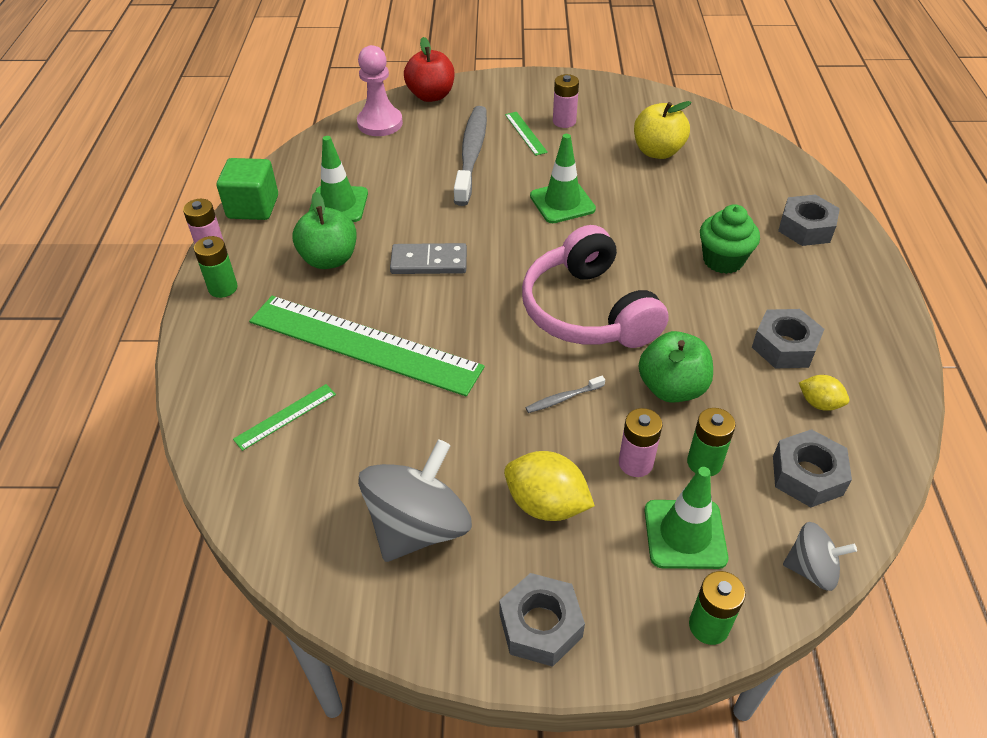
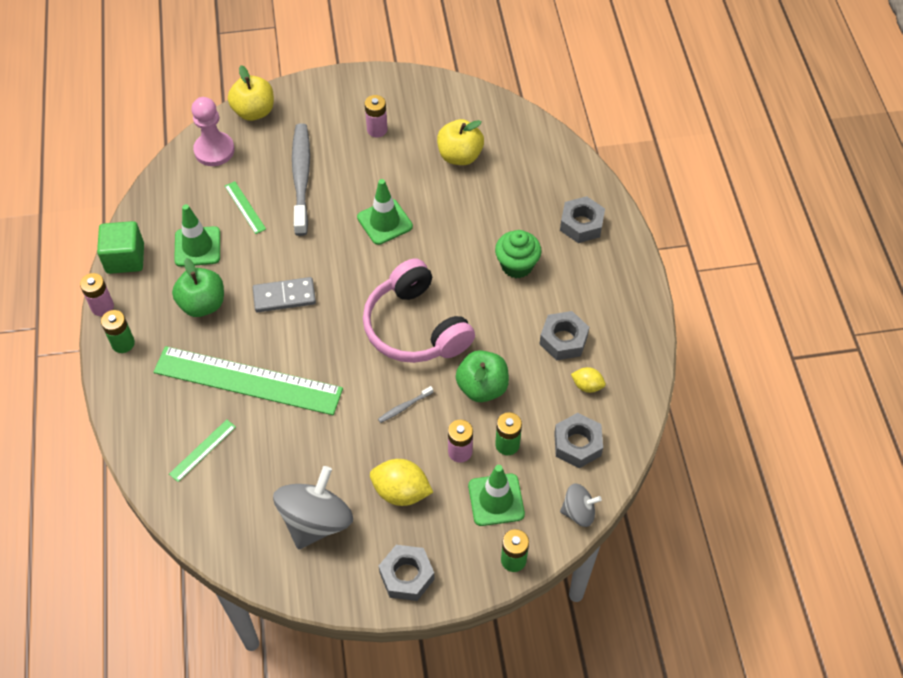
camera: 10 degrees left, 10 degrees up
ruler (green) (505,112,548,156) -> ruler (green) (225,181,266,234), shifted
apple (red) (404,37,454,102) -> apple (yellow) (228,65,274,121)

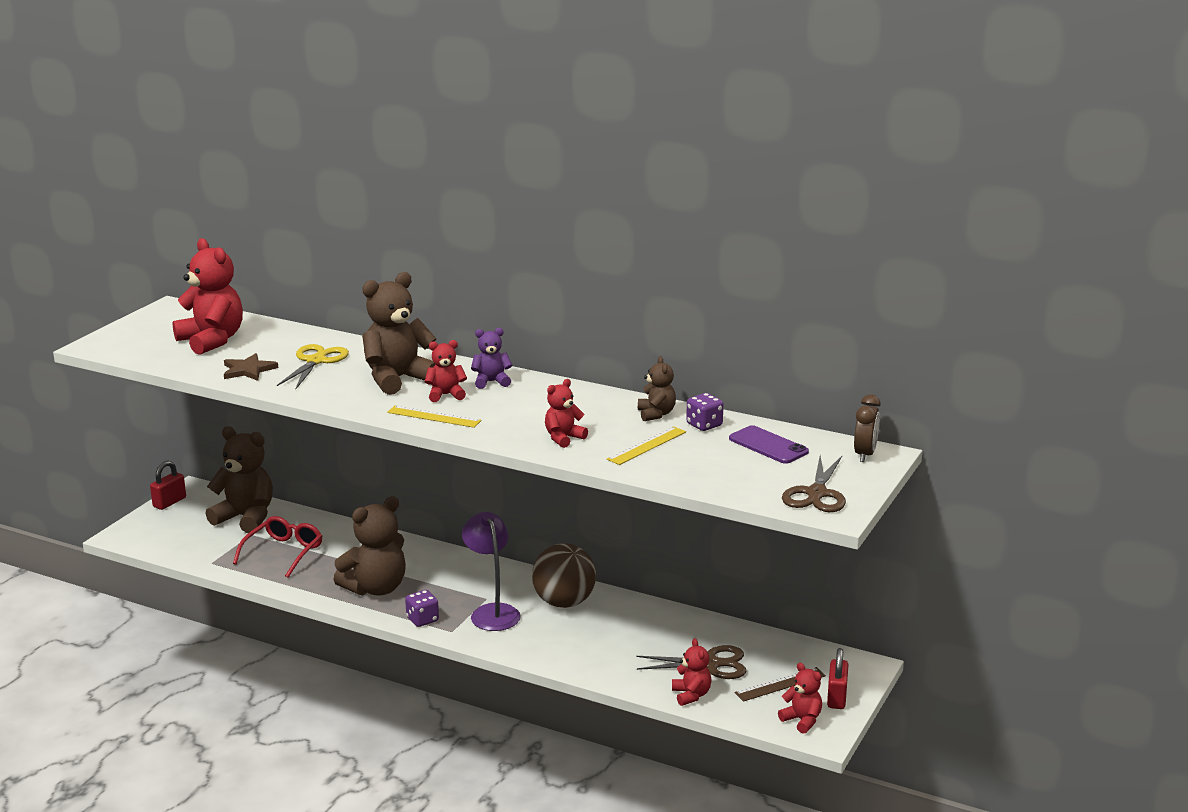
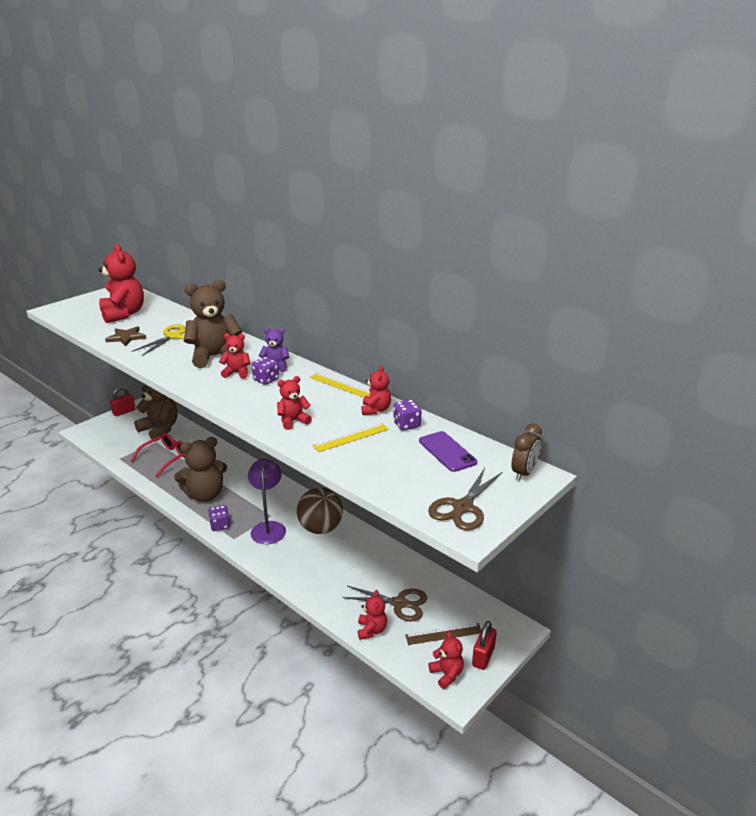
camera: 15 degrees right, 5 degrees up
none -> dice (purple) (252,357,279,385)
ruler (yellow) (387,405,481,428) -> ruler (yellow) (310,373,371,398), shifted
teddy bear (brown) (638,356,676,421) -> teddy bear (red) (361,366,391,415)

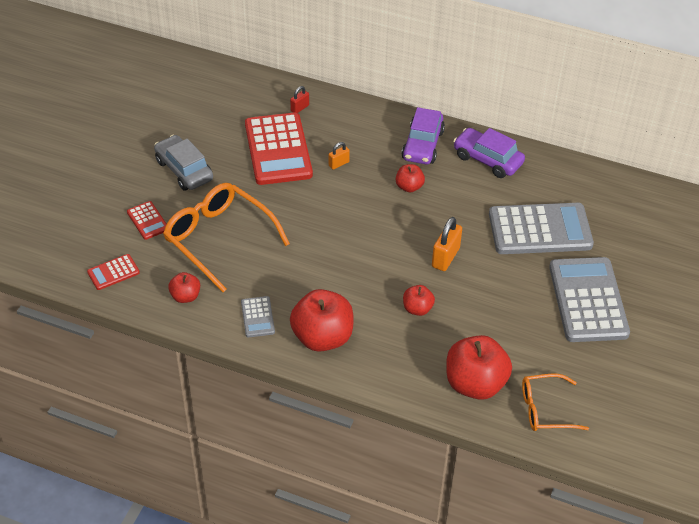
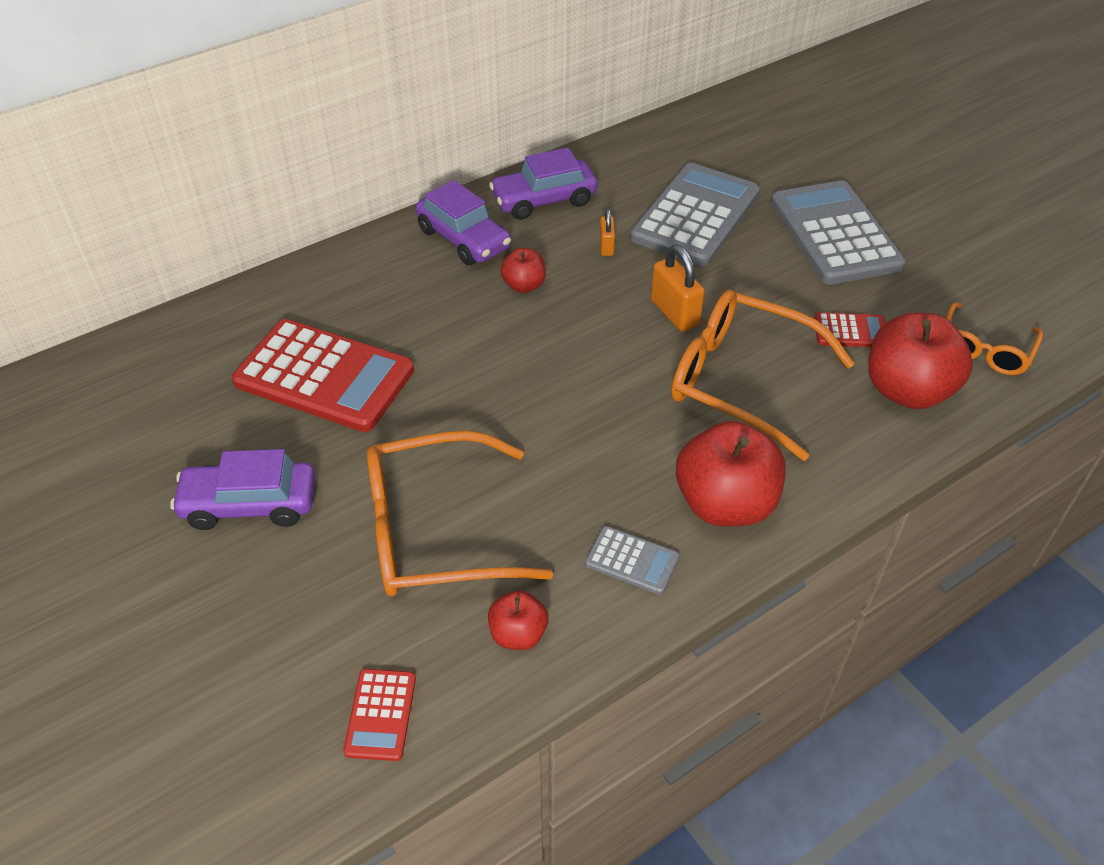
camera: 55 degrees left, 0 degrees up
padlock (red) (290,86,309,113) -> none
calculator (red) (127,201,166,240) -> calculator (red) (814,312,885,347), shifted
padlock (orange) (329,142,350,170) -> padlock (orange) (600,209,615,256), shifted
apple (red) (403,285,435,316) -> glasses (orange) (671,290,855,461)
car (grey) (154,135,213,191) -> car (purple) (170,449,315,530)
calculator (grey) (549,257,630,342) -> calculator (grey) (771,180,906,285), 45 degrees clockwise

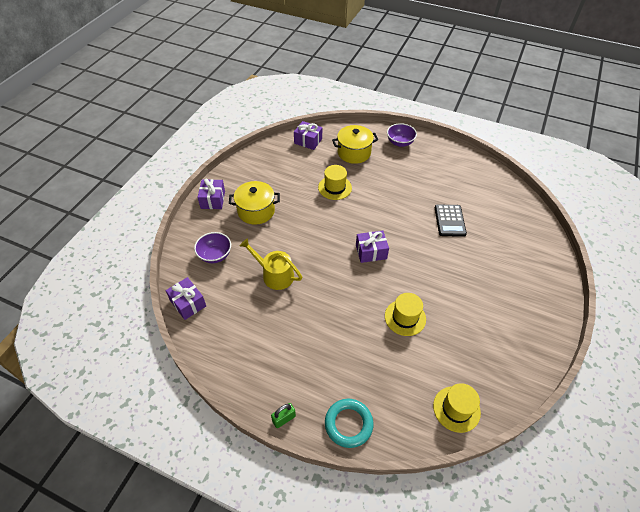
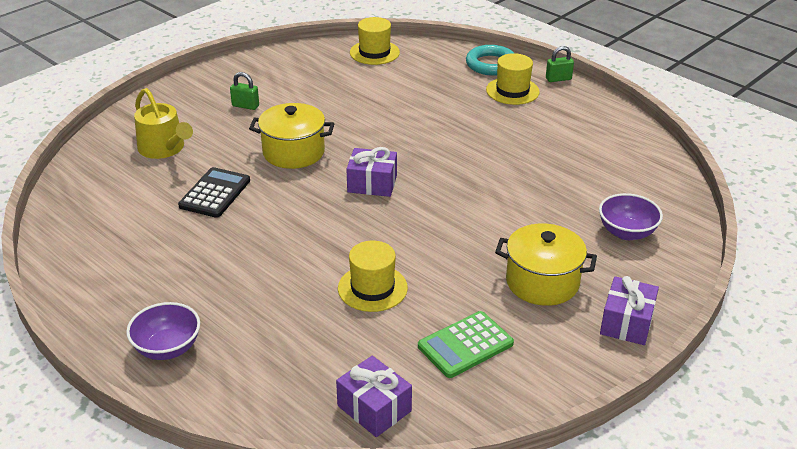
camera: 160 degrees left, 15 degrees down
gift (purple) (165,277,206,320) -> none
none -> padlock (green) (230,72,259,110)
none -> calculator (green) (418,311,514,378)
watering can (yellow) (240,238,302,290) -> watering can (yellow) (134,88,193,159), shifted
pot (yellow) (332,125,378,164) -> pot (yellow) (249,103,334,169), shifted
hat (yellow) (385,293,426,336) -> hat (yellow) (486,53,540,105), shifted

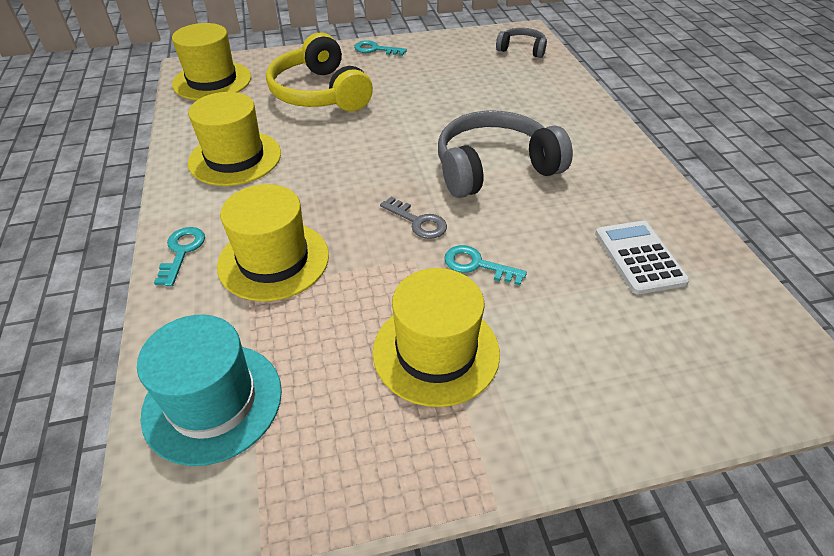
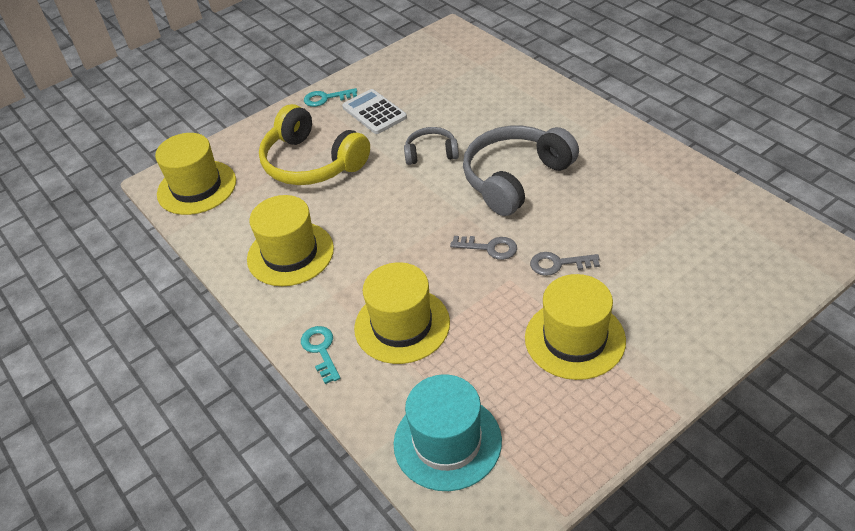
camera: 20 degrees left, 0 degrees up
headphones (grey) (496,28,547,58) -> headphones (grey) (404,127,459,165), shifted
calculator (white) (595,221,690,294) -> calculator (white) (342,89,407,134), shifted
key (turquoise) (444,245,527,285) -> key (grey) (530,252,600,276)

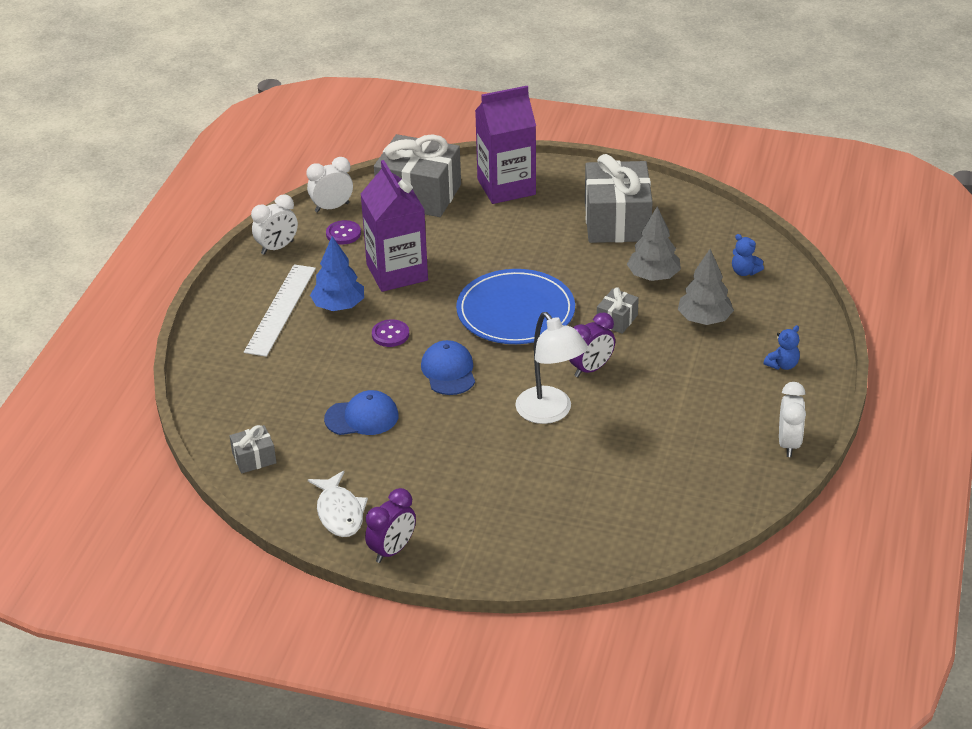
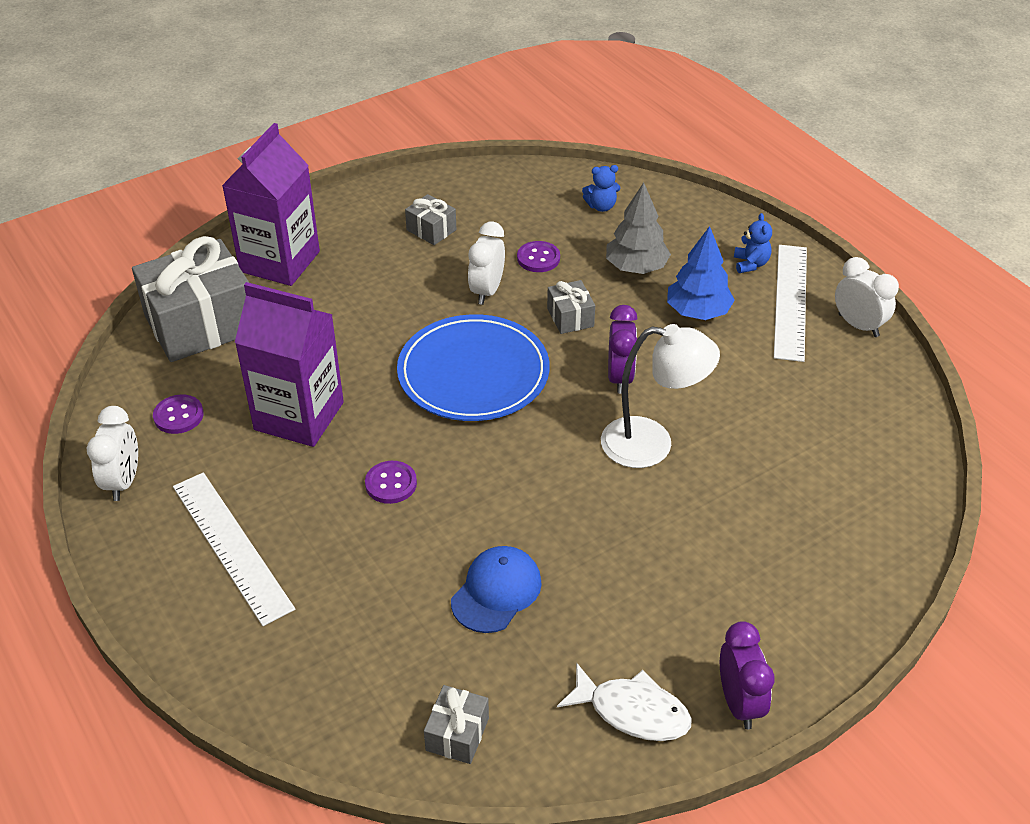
camera: 50 degrees left, 5 degrees up
cap (blue) (421,340,475,395) -> none
none -> ruler (white) (774,245,807,362)
clock (white) (307,157,353,213) -> clock (white) (468,222,505,305), shifted
tree (blue) (310,236,364,311) -> tree (blue) (667,226,735,320), shifted
tree (grey) (627,207,681,281) -> button (purple) (517,241,560,272)
gift (grey) (585,154,653,243) -> gift (grey) (405,194,456,245), x0.45

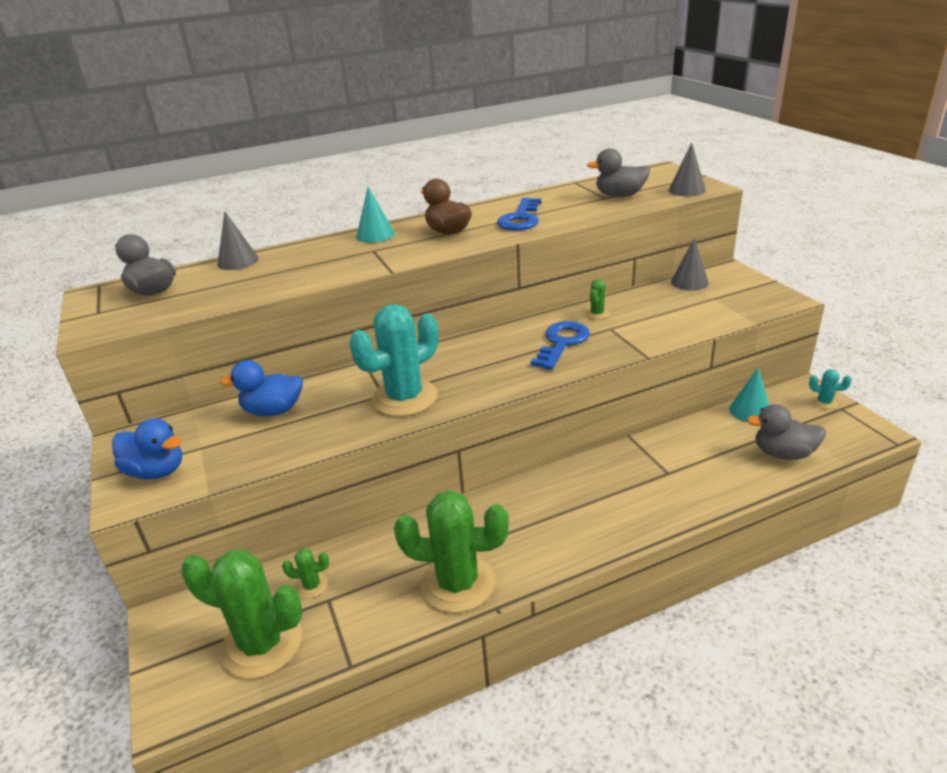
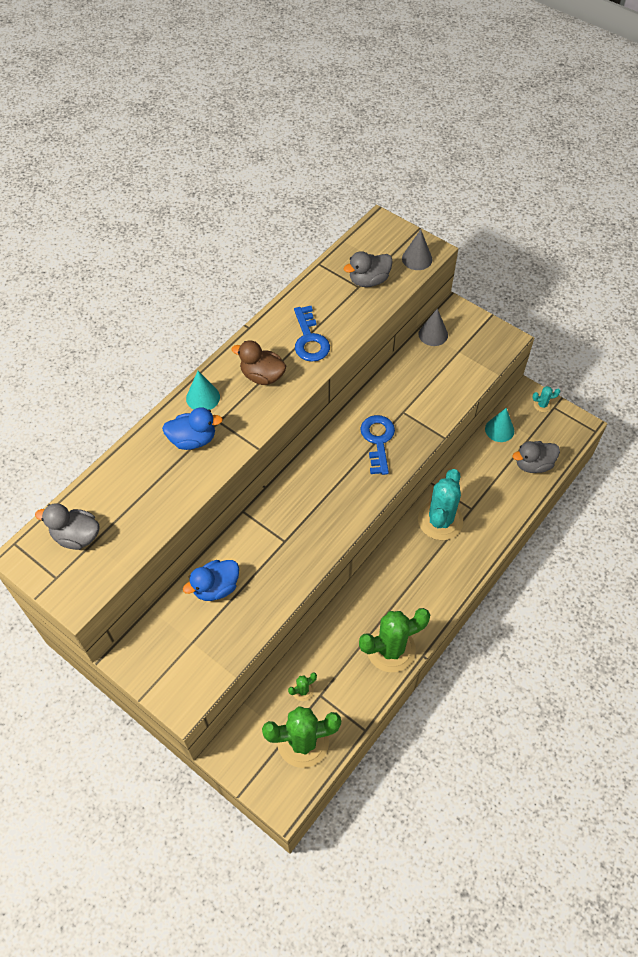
camera: 30 degrees left, 25 degrees up
cone (grey) (218,211,259,270) -> none
cactus (green) (585,279,610,320) -> none
duck (blue) (112,418,182,479) -> duck (blue) (162,407,223,450), shifted
cactus (turquoise) (350,304,439,417) -> cactus (turquoise) (418,469,464,540), shifted

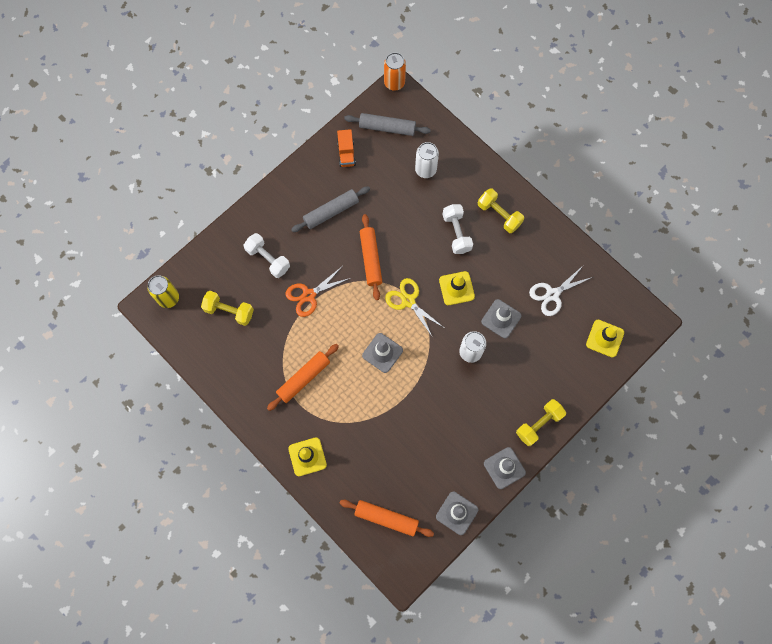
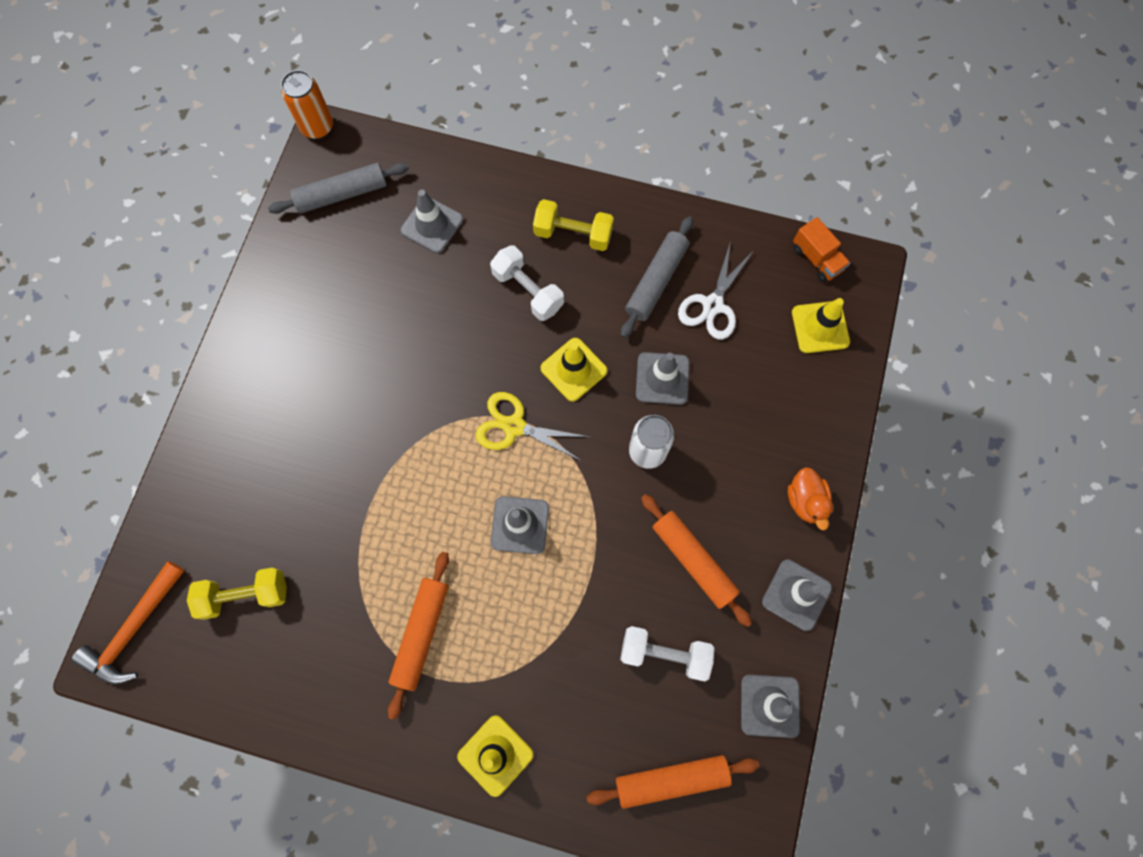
camera: 30 degrees left, 0 degrees up
scissors (orange) (286,268,350,317) -> none
dumbbell (white) (243,233,290,278) -> dumbbell (white) (620,626,714,681), shifted
rolling pin (grey) (291,186,370,232) -> rolling pin (grey) (621,216,693,338), shifted
truck (orange) (337,129,356,167) -> truck (orange) (793,217,850,282), shifted
rolling pin (orange) (360,214,382,300) -> rolling pin (orange) (641,494,752,627), shifted
can (yellow) (148,275,179,308) -> hammer (orange) (72,561,184,685)
can (white) (415,142,439,178) -> traffic cone (grey) (400,189,463,253)
dumbbell (yellow) (516,399,566,446) -> duck (orange) (788,467,833,530)

